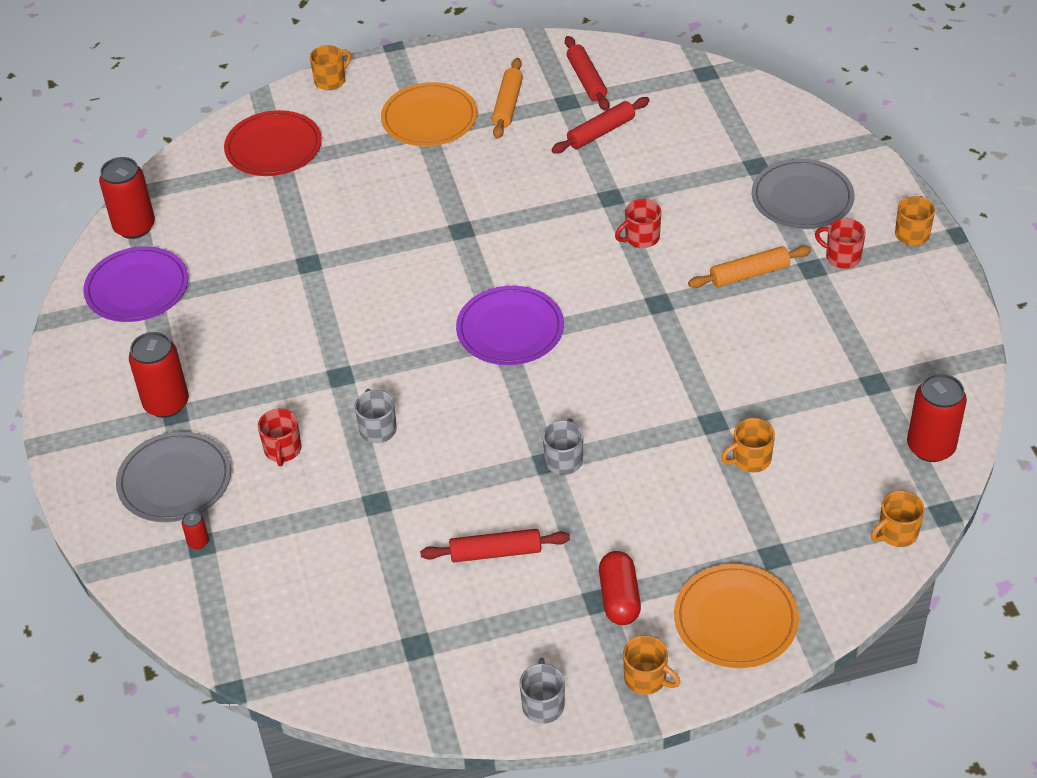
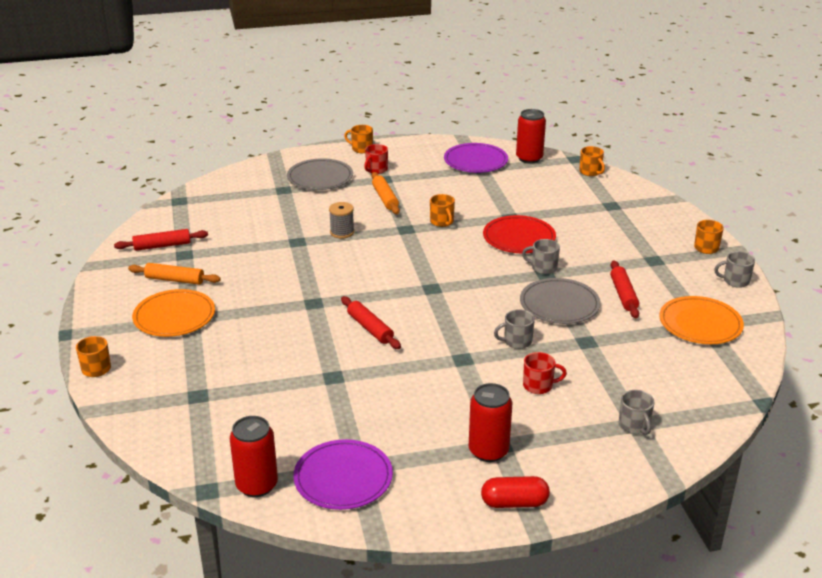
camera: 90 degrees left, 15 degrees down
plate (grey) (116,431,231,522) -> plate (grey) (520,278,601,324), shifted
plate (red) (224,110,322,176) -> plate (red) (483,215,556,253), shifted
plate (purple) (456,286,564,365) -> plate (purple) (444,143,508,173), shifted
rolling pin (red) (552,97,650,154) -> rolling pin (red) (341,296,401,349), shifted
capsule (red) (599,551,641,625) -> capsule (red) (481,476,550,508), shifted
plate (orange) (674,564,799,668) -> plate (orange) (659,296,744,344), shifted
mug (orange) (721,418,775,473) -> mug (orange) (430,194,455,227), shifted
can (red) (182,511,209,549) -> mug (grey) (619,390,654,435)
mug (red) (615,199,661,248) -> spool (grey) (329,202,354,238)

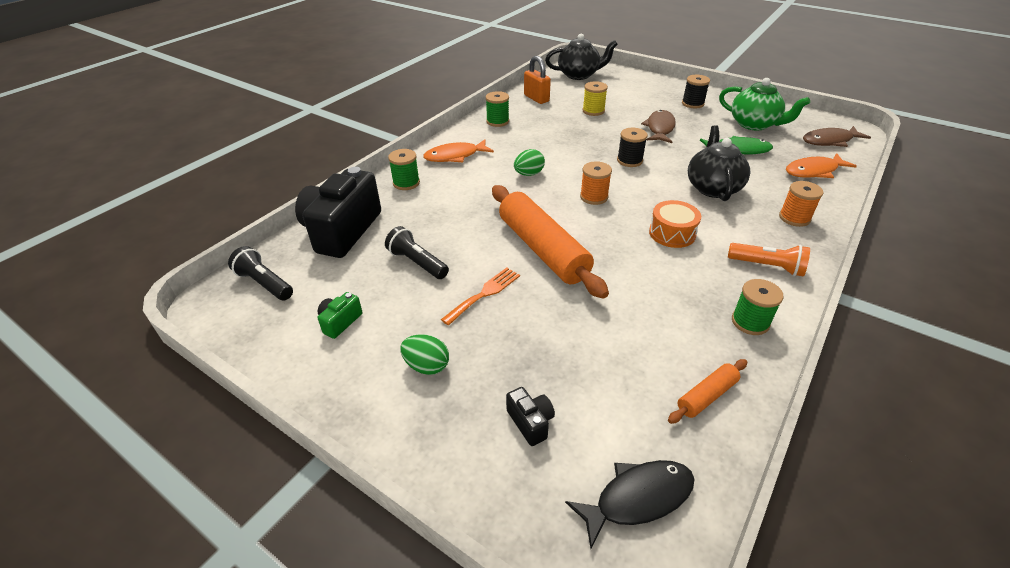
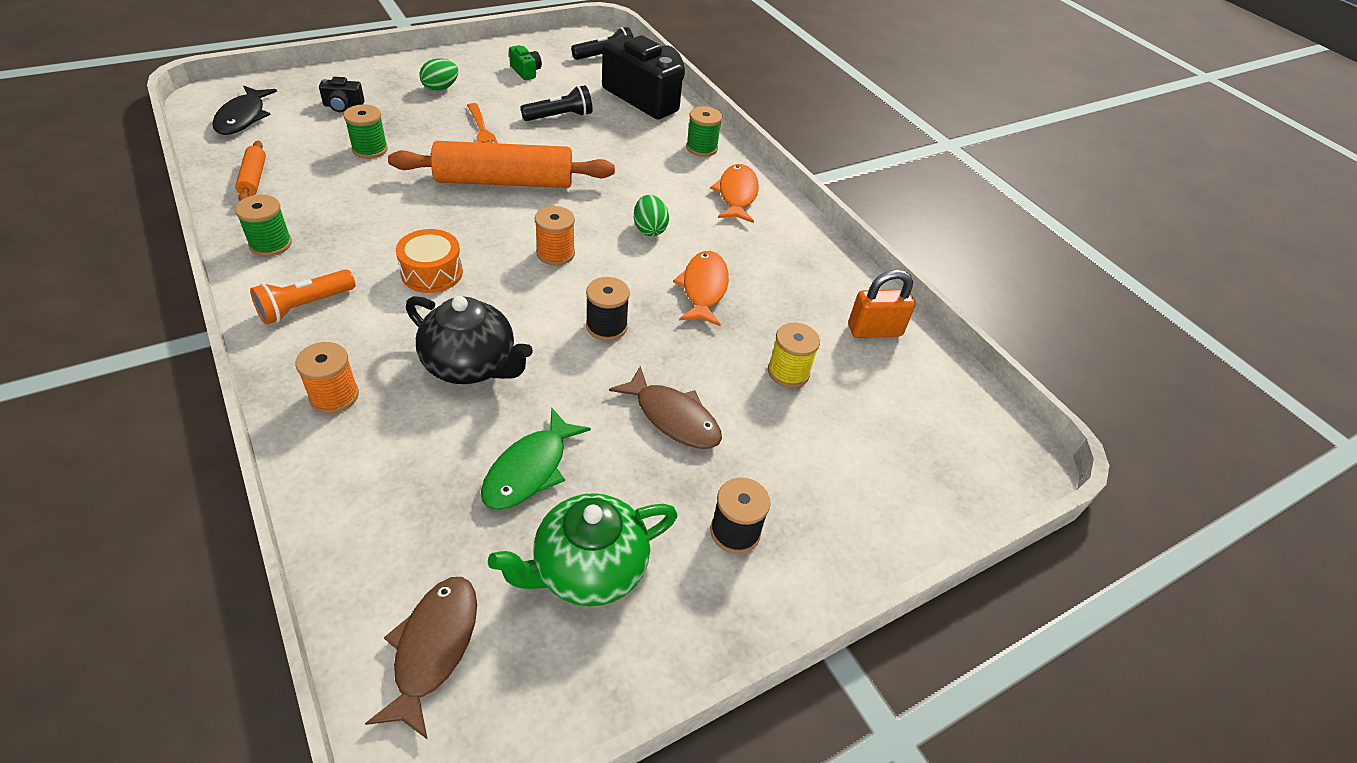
camera: 110 degrees right, 5 degrees up
teapot (black) (545,34,618,80) -> none
spool (green) (486,91,509,127) -> spool (green) (344,104,388,159), shifted
fish (orange) (786,153,857,178) -> fish (orange) (673,251,729,327), shifted

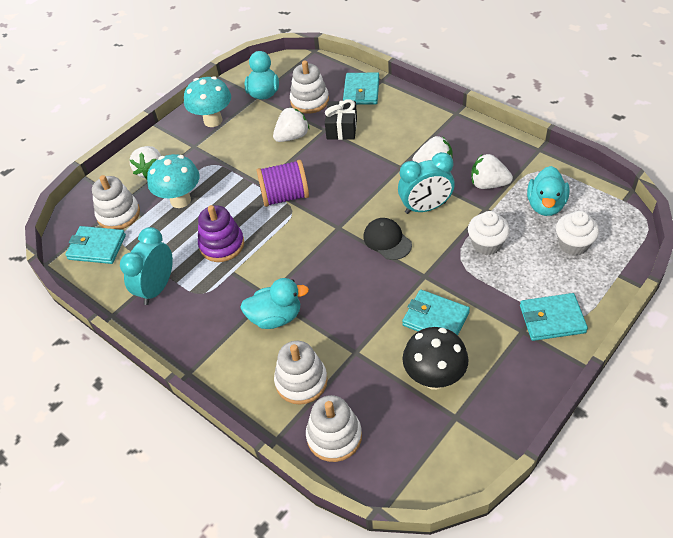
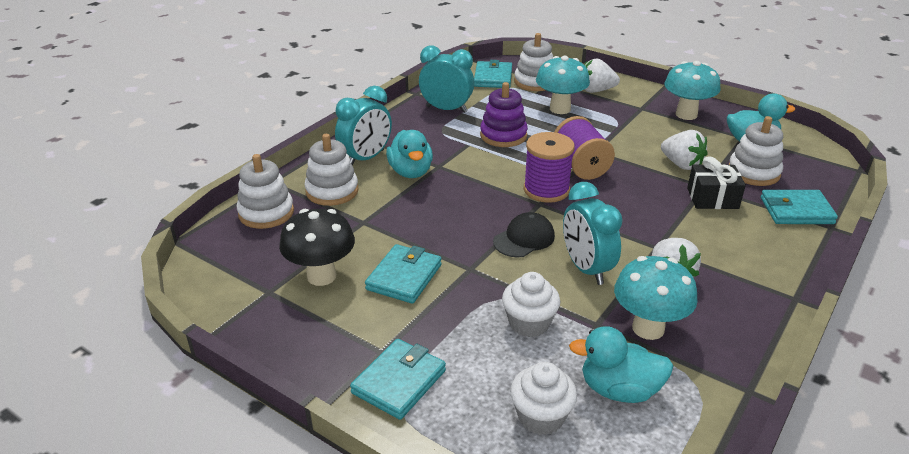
camera: 80 degrees right, 15 degrees down
none -> clock (turquoise) (335,86,392,165)
none -> spool (purple) (524,132,575,203)
strawberry (white) (471,154,513,189) -> mushroom (turquoise) (614,256,698,340)
wallet (turquoise) (520,293,588,341) -> wallet (turquoise) (350,339,446,420), 45 degrees clockwise

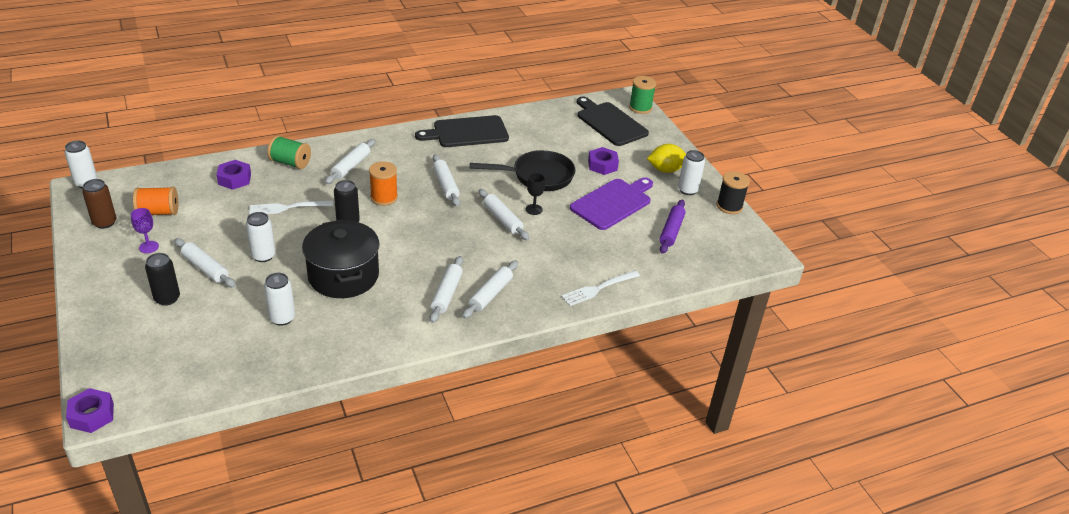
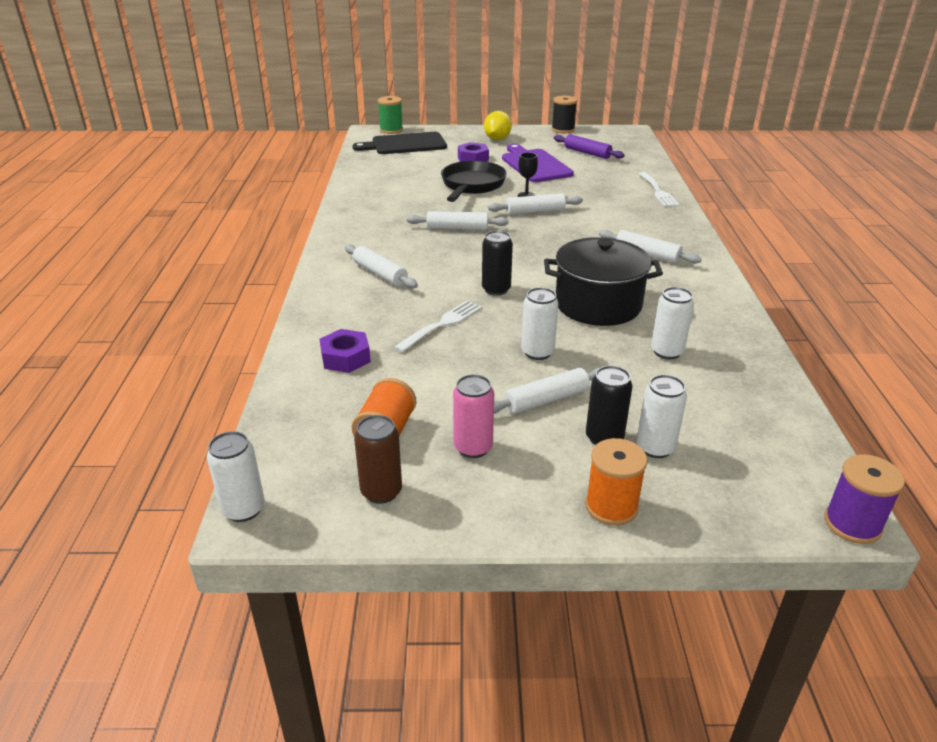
camera: 65 degrees left, 5 degrees down
spool (green) (267,135,311,169) -> none
cutting board (black) (415,115,509,147) -> none
rolling pin (white) (462,260,518,319) -> none
spool (orange) (369,161,398,206) -> spool (orange) (585,438,648,526), shifted
can (white) (678,150,705,195) -> can (white) (637,375,687,458), shifted
nut (purple) (66,388,114,433) -> spool (purple) (824,454,905,544)
goblet (purple) (131,208,159,253) -> can (pink) (453,374,494,458)
fork (white) (249,201,333,215) -> fork (white) (393,301,482,353), 150 degrees counterclockwise

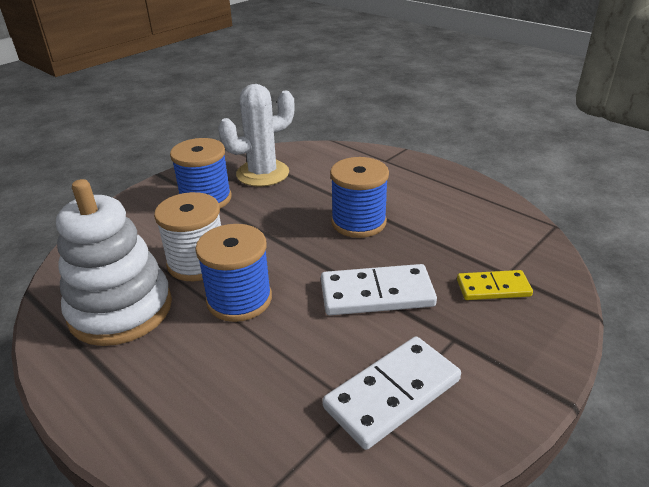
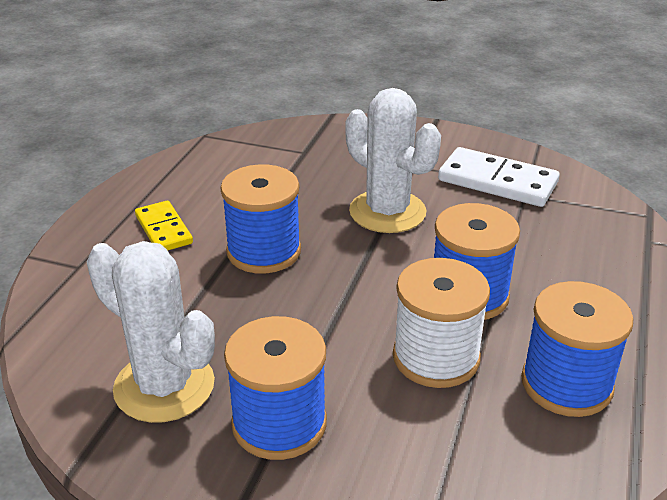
camera: 115 degrees left, 0 degrees up
domino (yellow) (457,270,533,300) -> domino (yellow) (135,201,193,250), shifted
stacking toy (white) (56,179,172,346) -> spool (blue) (521,281,634,417)
domino (white) (321,264,437,315) -> cactus (white) (345,88,441,233)

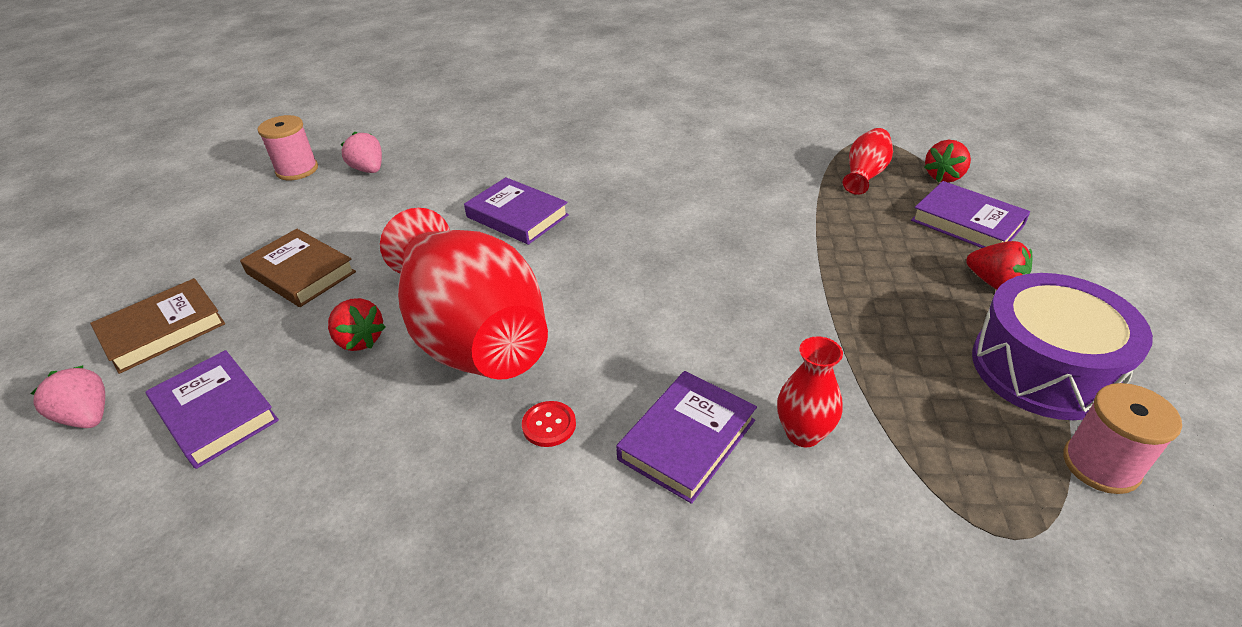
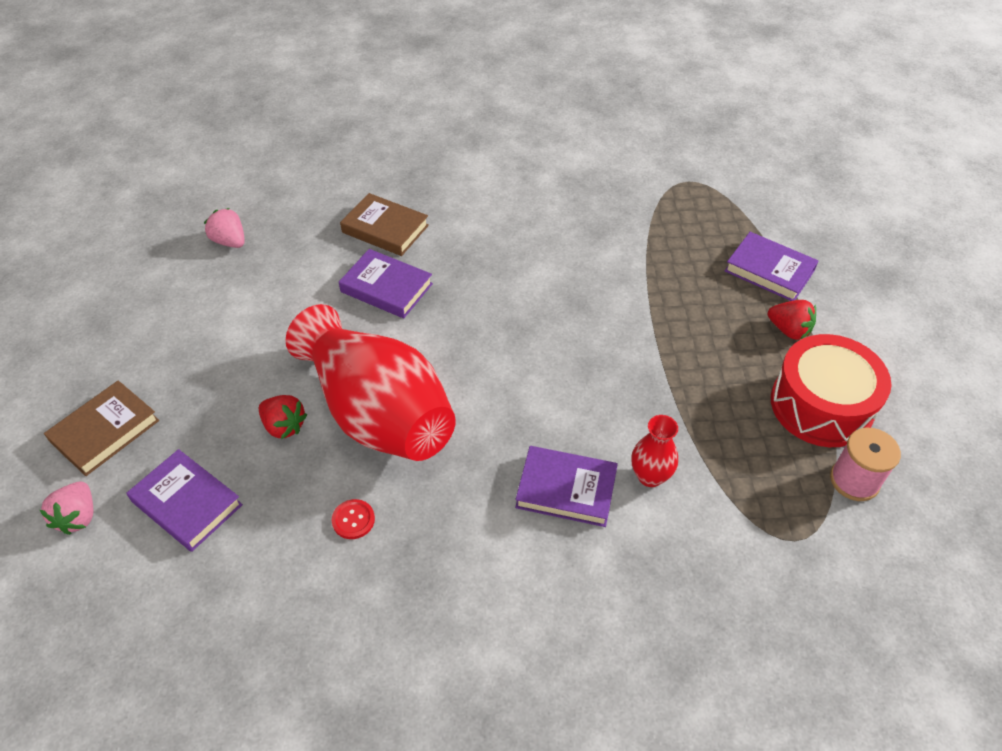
camera: 10 degrees left, 10 degrees up
spool (pink) (258,115,318,180) -> none
vase (red) (843,128,893,195) -> none
strawberry (red) (924,140,971,182) -> none
book (brown) (240,229,356,307) -> book (brown) (340,193,429,256), shifted
button (red) (522,401,576,447) -> button (red) (332,499,375,539), shifted
drum (purple) (972,273,1153,420) -> drum (red) (771,334,891,447)
strawberry (pink) (30,365,105,428) -> strawberry (pink) (40,481,93,535), 120 degrees counterclockwise
book (purple) (616,371,757,504) -> book (purple) (515,446,618,527), 75 degrees clockwise

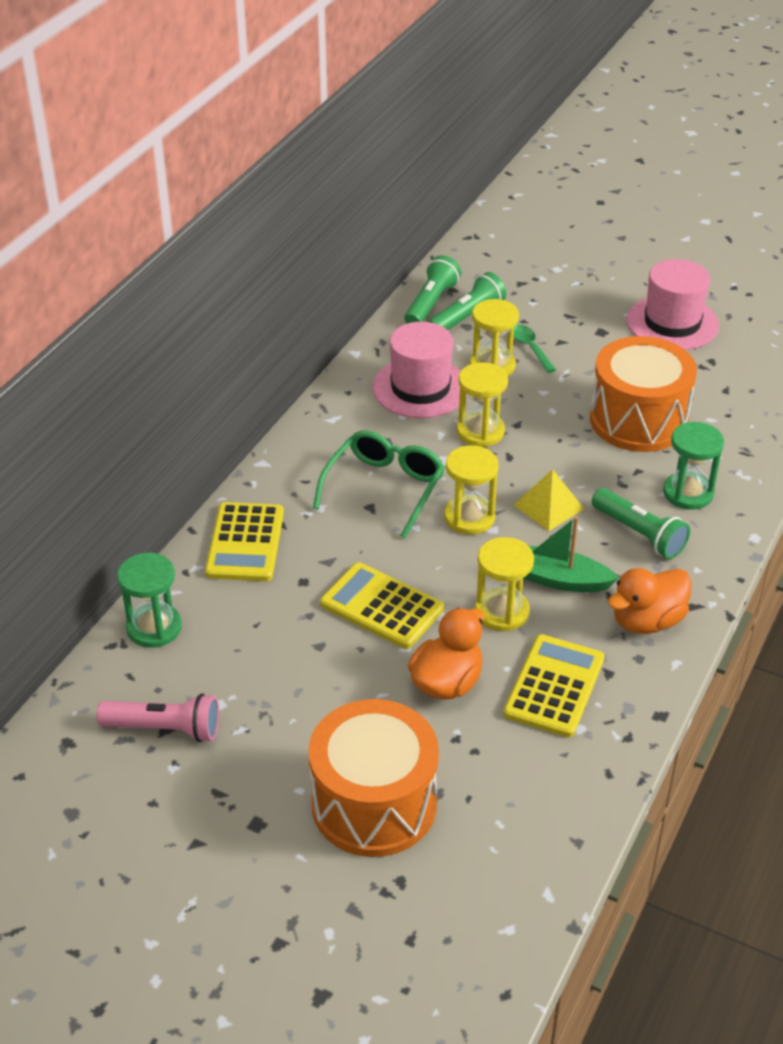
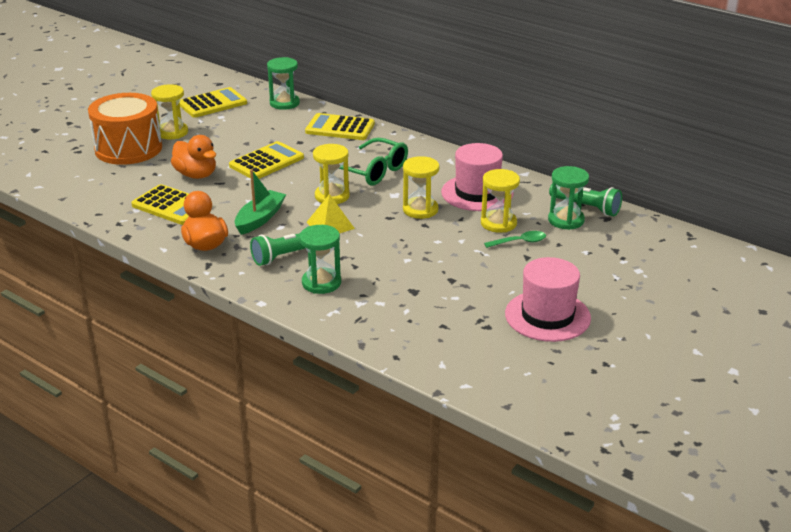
camera: 100 degrees right, 10 degrees down
drum (orange) (590,336,697,452) -> none
hourglass (yellow) (475,537,534,631) -> hourglass (yellow) (151,84,188,139), shifted
flashlight (pink) (97,693,219,742) -> calculator (yellow) (180,87,247,118)
flashlight (green) (428,272,506,330) -> hourglass (green) (548,166,589,230)

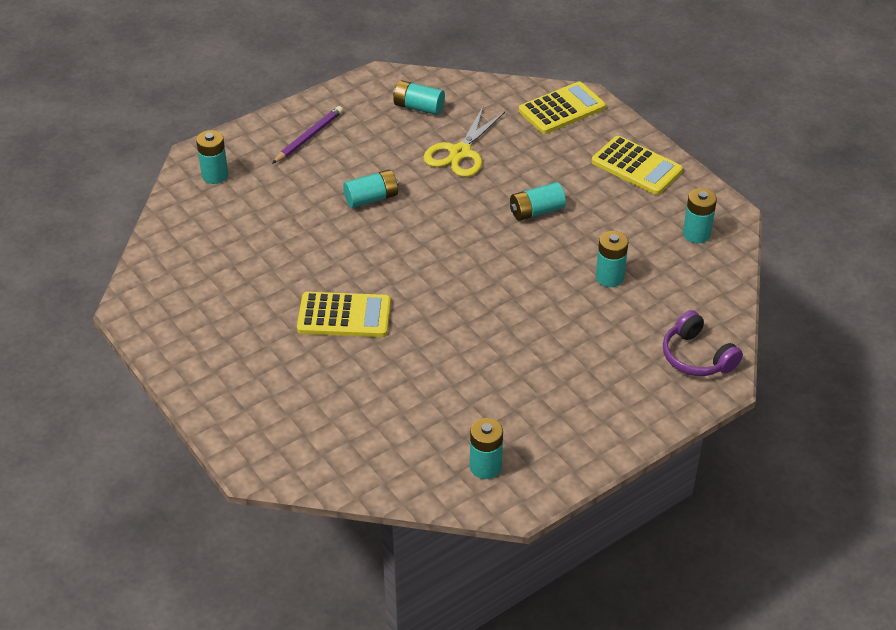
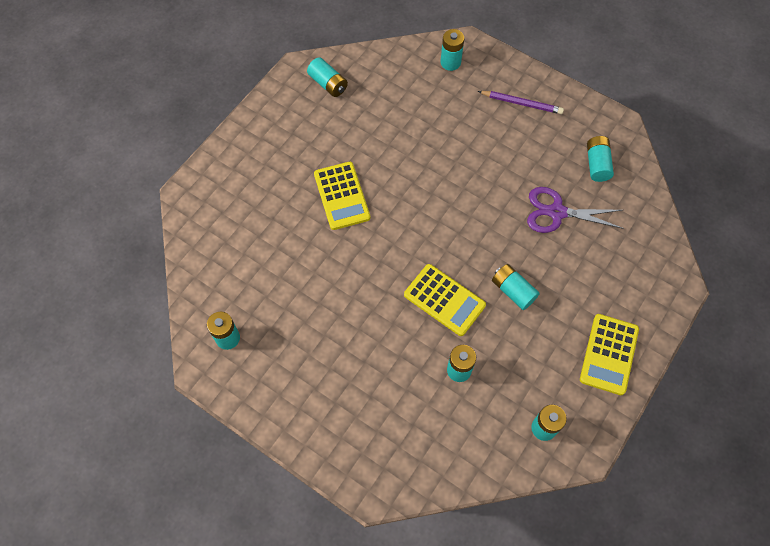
camera: 70 degrees right, 20 degrees up
headphones (purple) (663,310,743,376) -> none
battery (turquoise) (343,170,399,208) -> battery (turquoise) (307,57,348,97), shifted
calculator (yellow) (519,81,606,134) -> calculator (yellow) (404,264,486,336), shifted
scissors (yellow) (423,107,505,177) -> scissors (purple) (527,187,624,233)

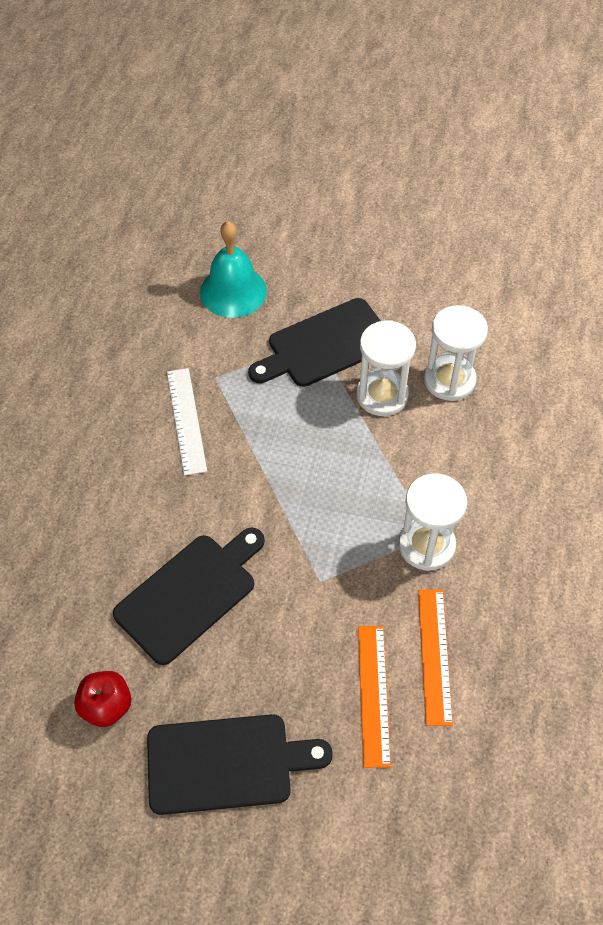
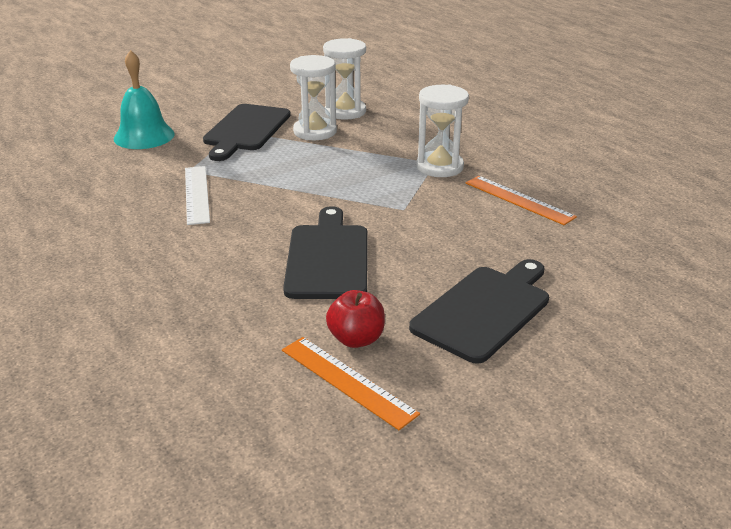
camera: 45 degrees left, 25 degrees down
ruler (orange) (358,626,391,768) -> ruler (orange) (282,337,420,430), shifted
ruler (white) (167,368,207,476) -> ruler (white) (185,166,210,225), 45 degrees clockwise

